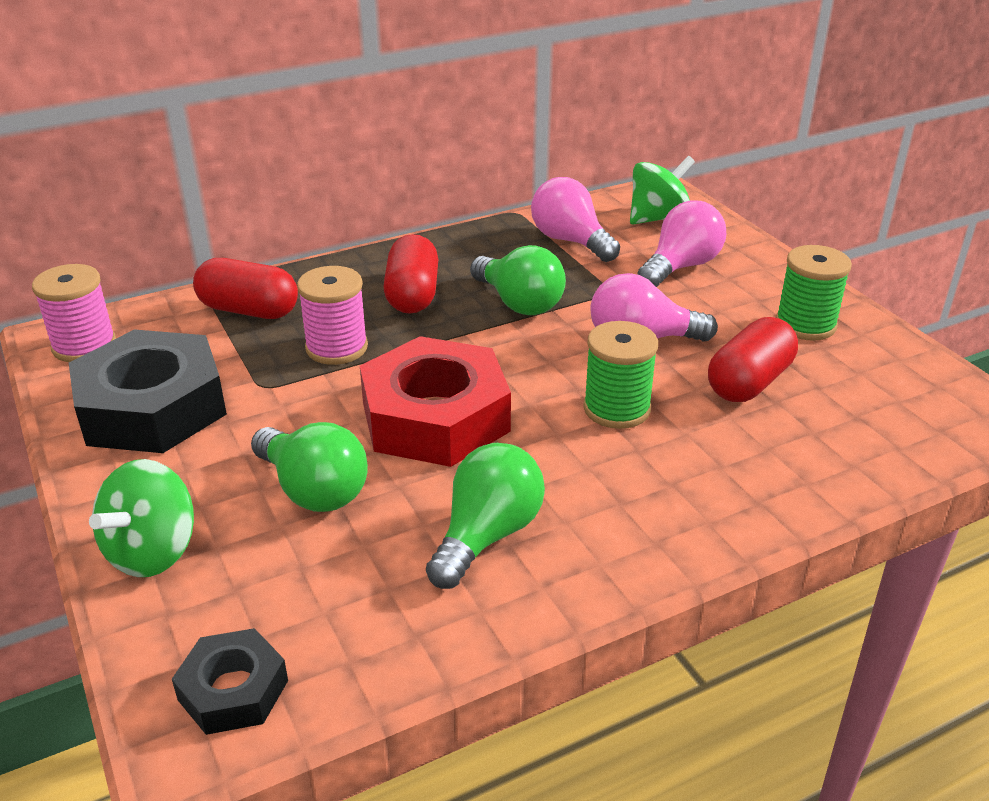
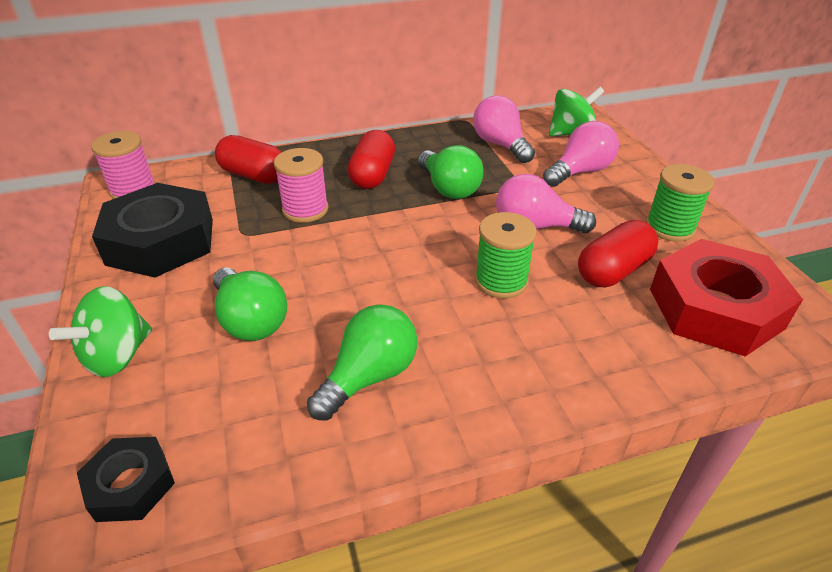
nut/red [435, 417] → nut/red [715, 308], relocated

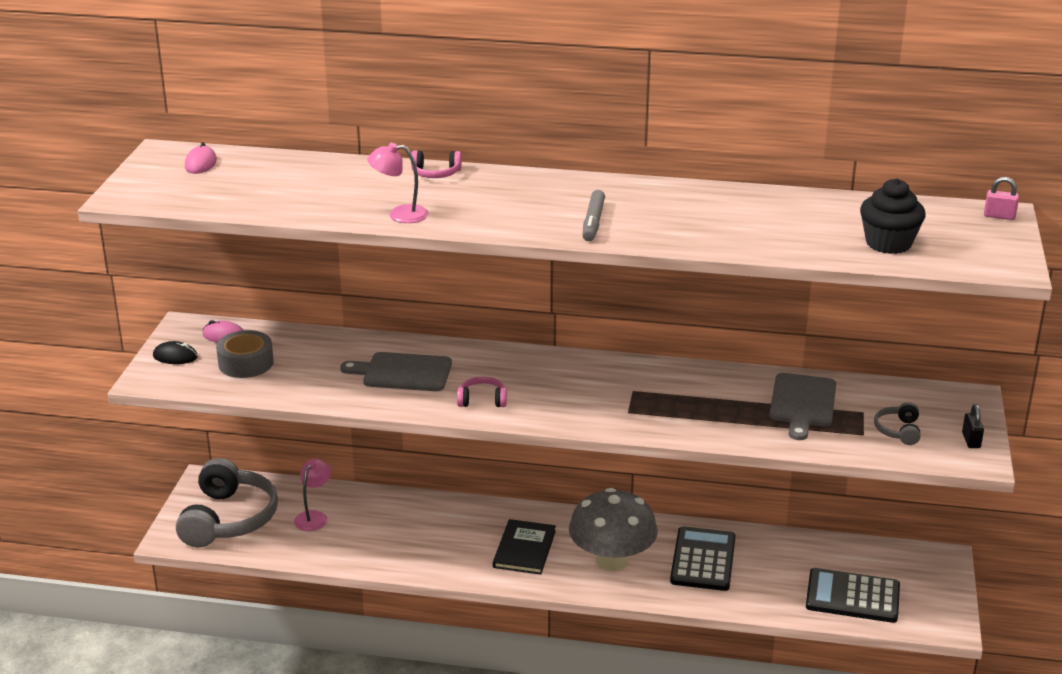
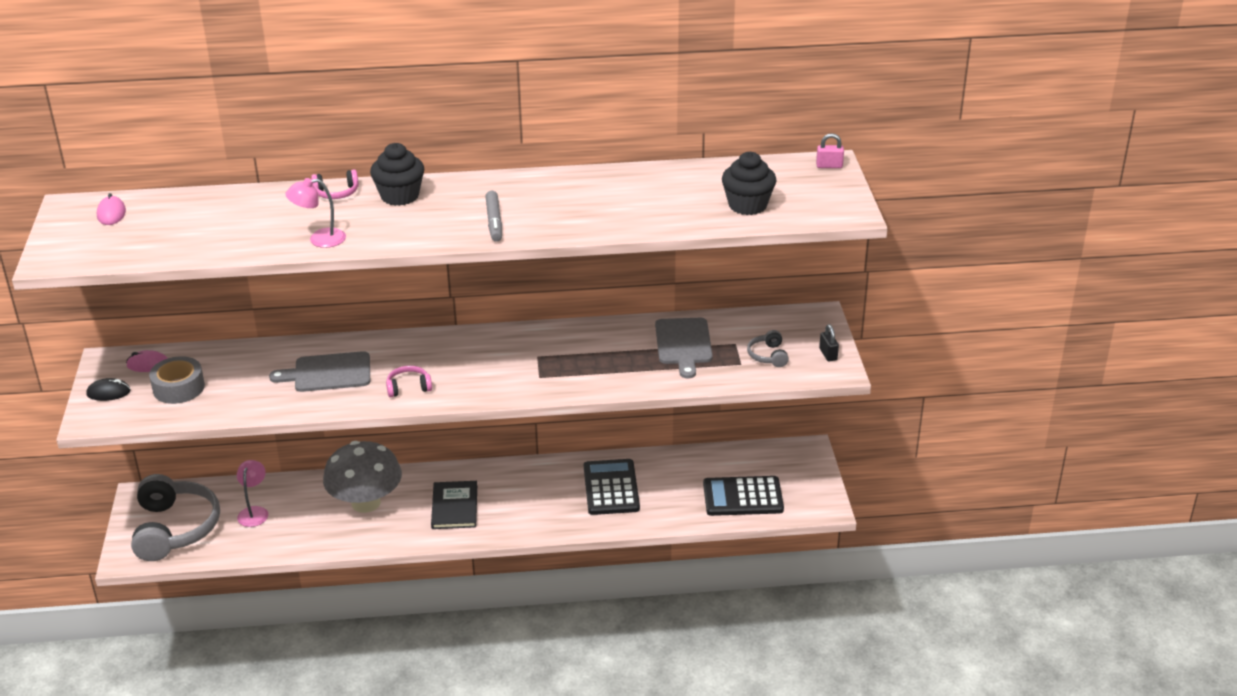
toadstool/gray [612, 560] → toadstool/gray [366, 503], relocated
- → muffin/ebony [400, 196]

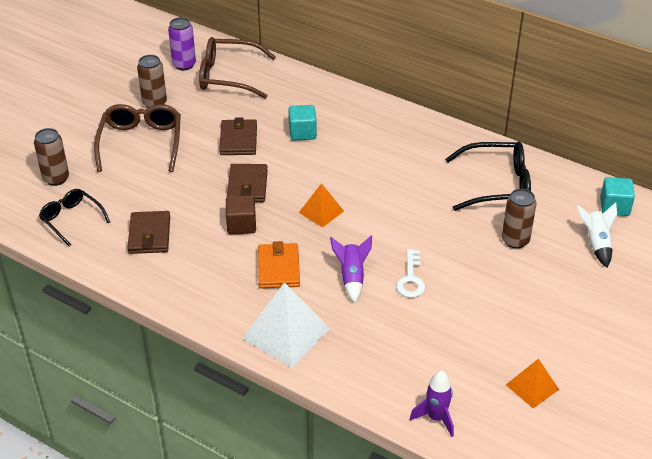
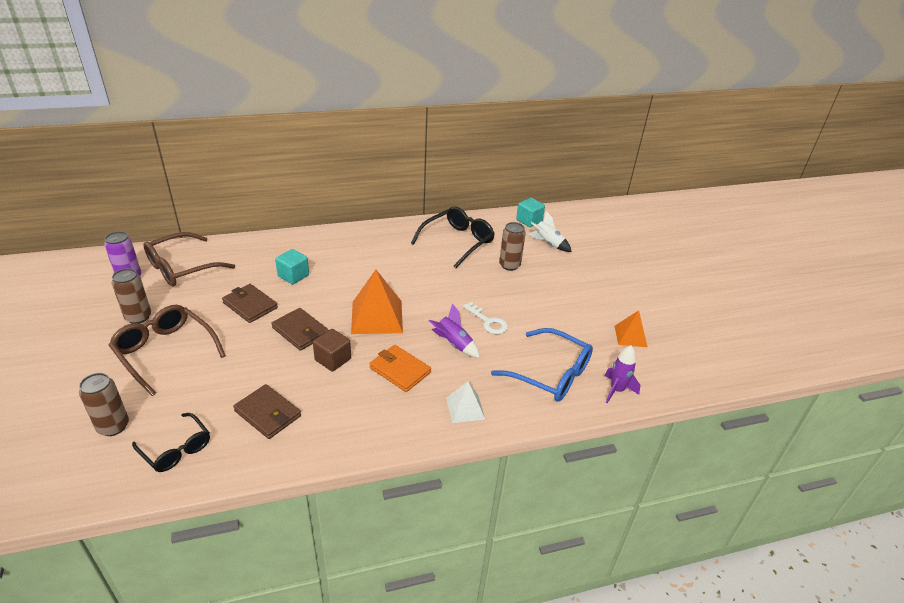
solid pyramid/orange-coloured [321, 211] → solid pyramid/orange-coloured [377, 317], x1.74
spectacles/ebony [71, 219] → spectacles/ebony [176, 449], 135 degrees counterclockwise
solid pyramid/white [286, 333] → solid pyramid/white [465, 408], x0.57
- → spectacles/blue [550, 374]

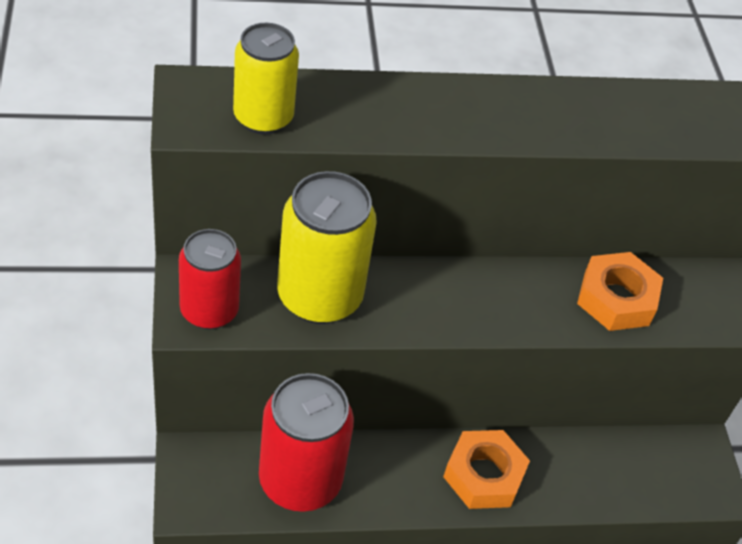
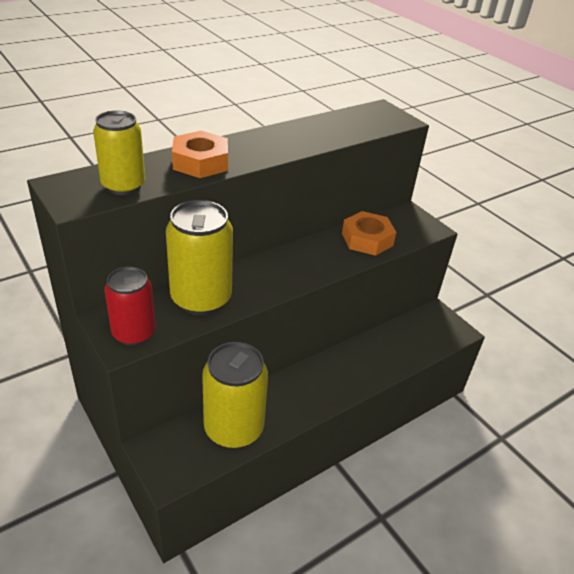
soda can/red [300, 480] → soda can/golden [234, 428]
nut/orange-coloured [483, 475] → nut/orange-coloured [200, 162], relocated

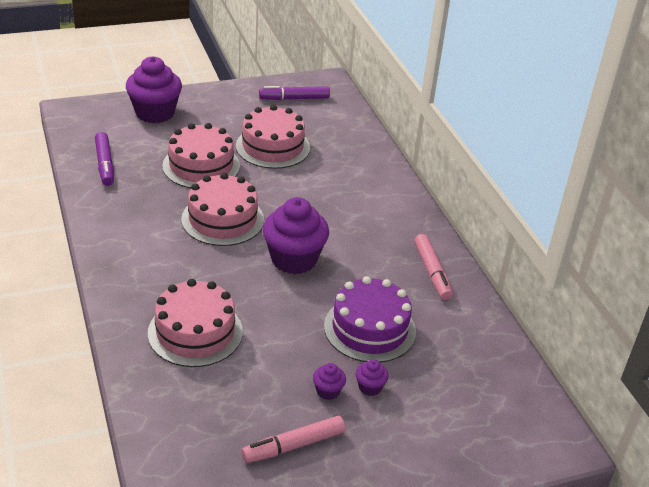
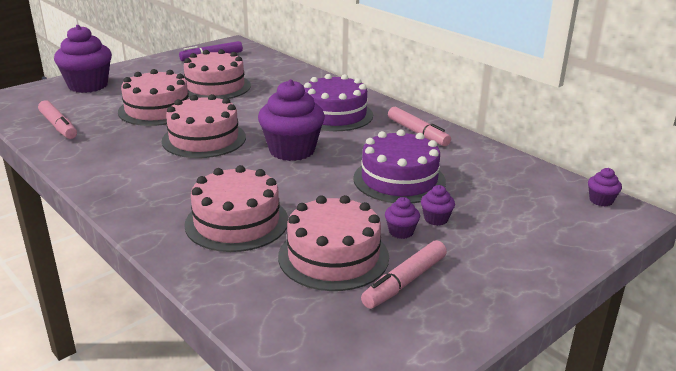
marker pen/purple [105, 164] → marker pen/pink [58, 126]
- → layer cake/purple [334, 115]
- → muffin/purple [601, 200]
- → layer cake/pink [333, 256]

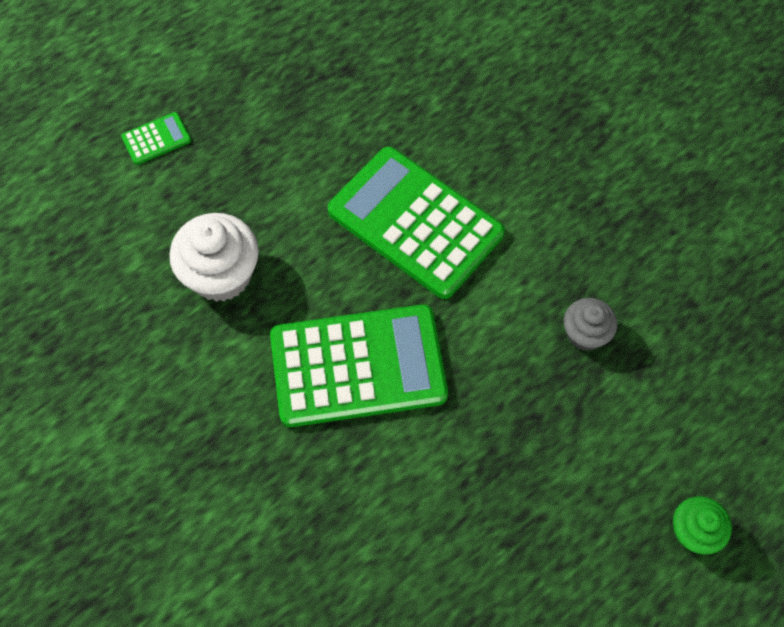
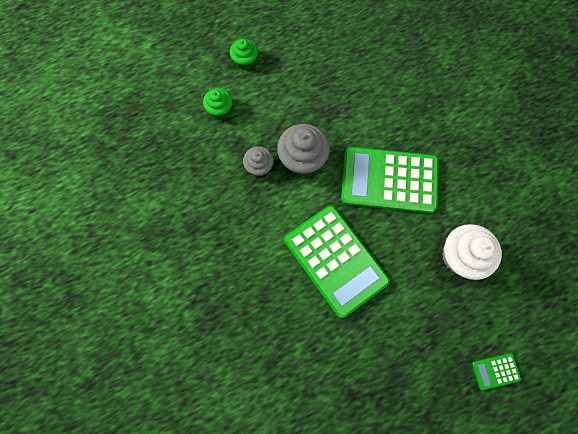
- → muffin/green [220, 110]
- → muffin/gray [302, 159]

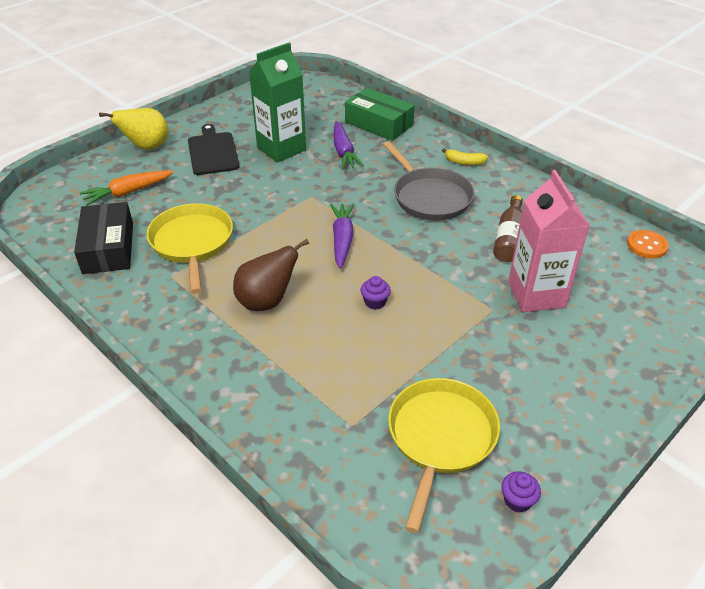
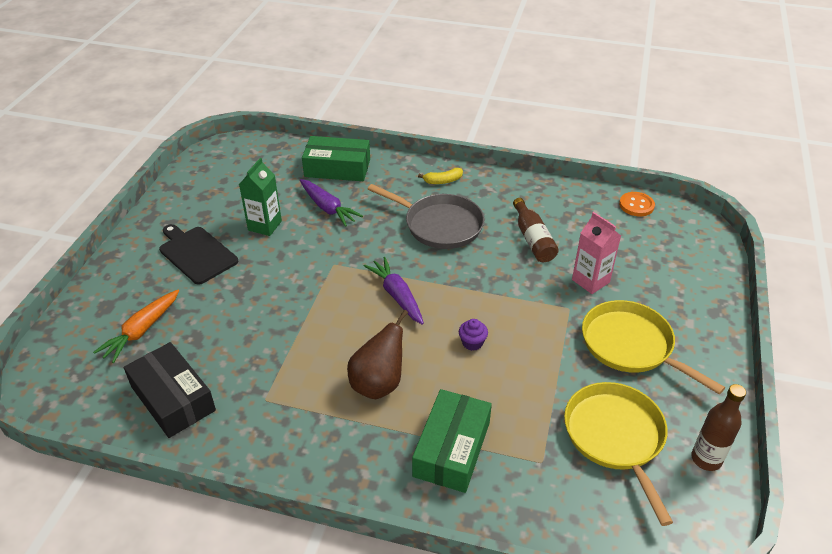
milk carton/green [281, 149] → milk carton/green [265, 226], x0.66
pear/golden [147, 147] → -
milk carton/pink [536, 294] → milk carton/pink [590, 281], x0.66
frying pan/golden [192, 243] → frying pan/golden [630, 345], relocated
muffin/purple [517, 500] → drink bottle/russet [706, 459]
- → parcel/green [452, 449]

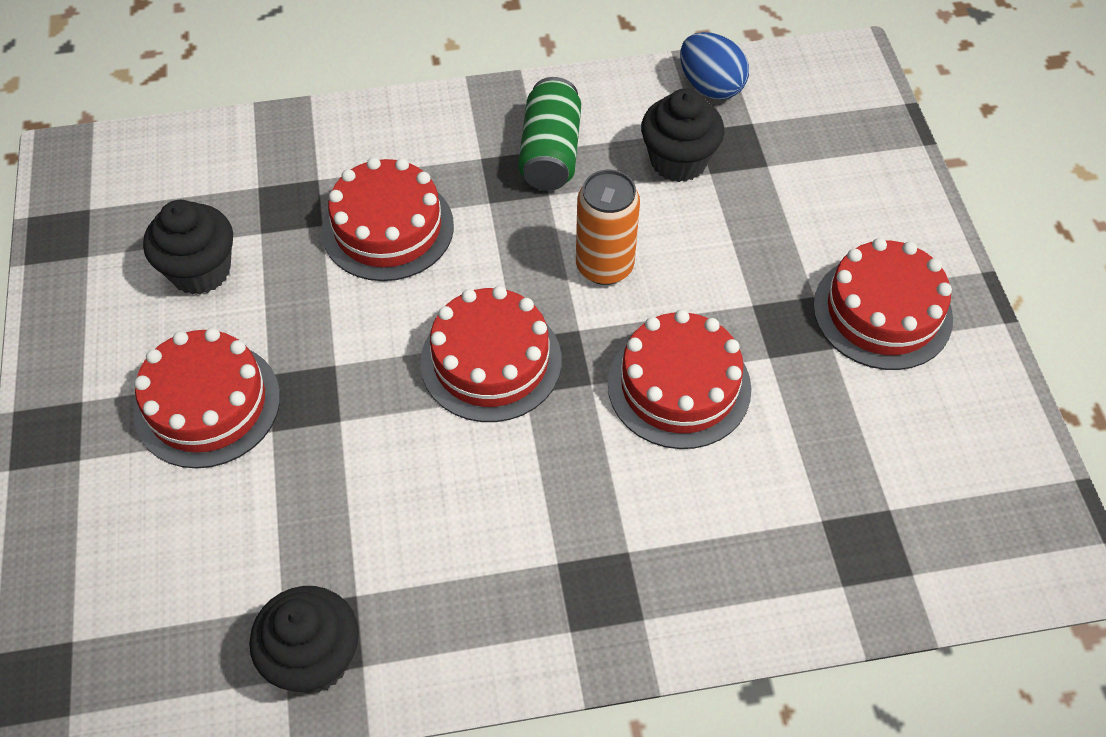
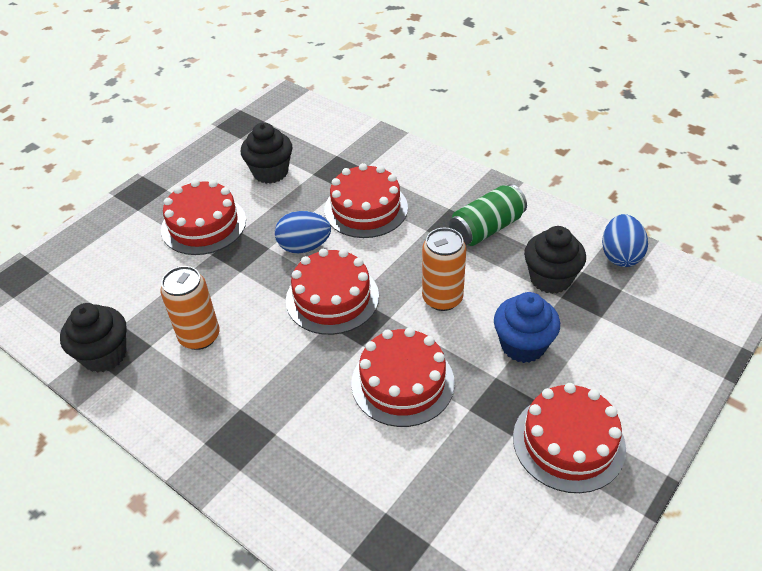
- → egg shape/blue [304, 247]
- → soda can/orange-coloured [199, 336]
- → muffin/blue [523, 345]

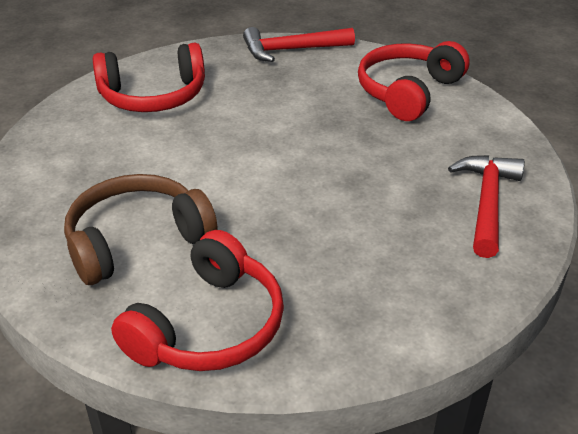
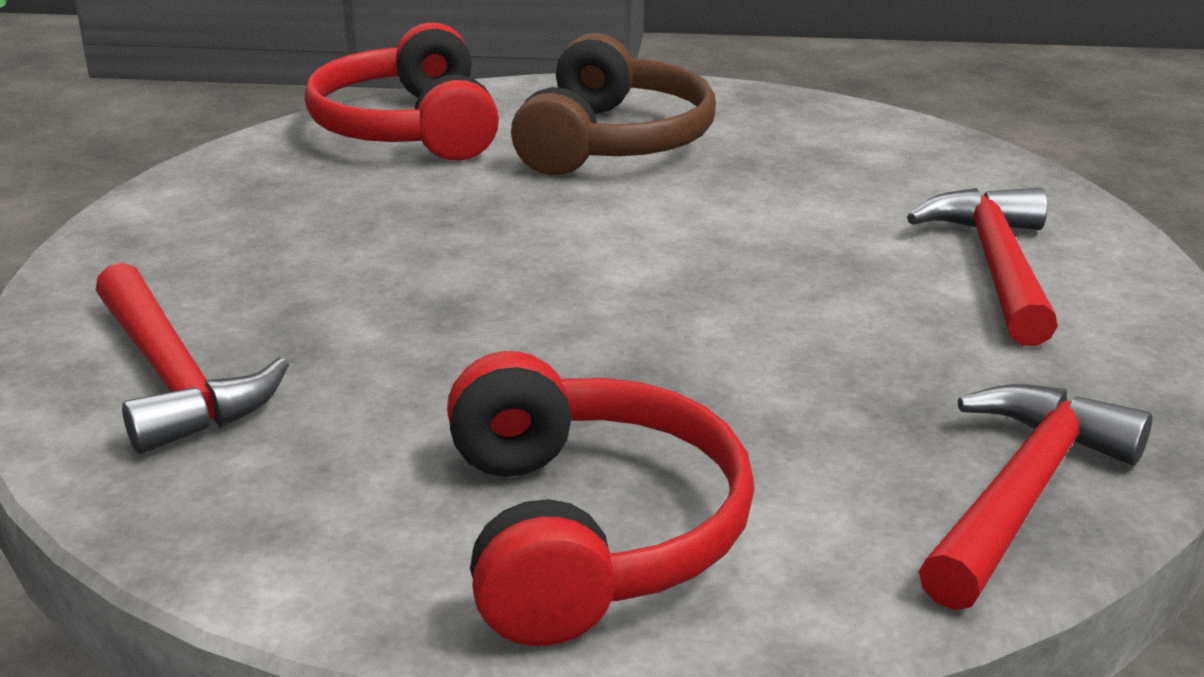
over-ear headphones/red [153, 96] → carpenter's hammer/red [996, 267]

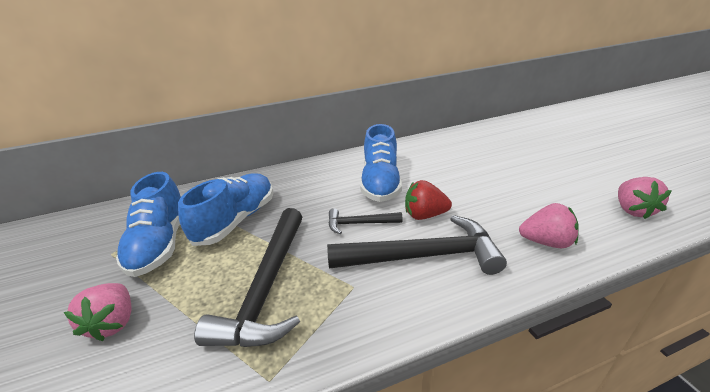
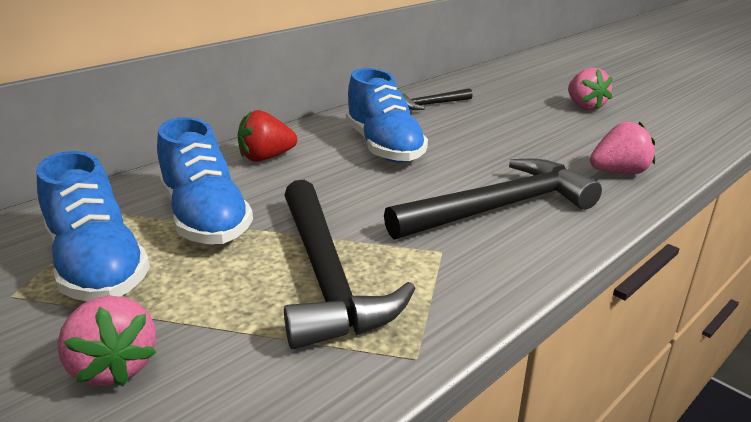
lace-up shoe/blue [237, 220] → lace-up shoe/blue [205, 217], 150 degrees clockwise
strawberry/pink [632, 210] → strawberry/pink [584, 107], relocated
strawberry/red [424, 215] → strawberry/red [266, 158], relocated
carpenter's hammer/ebony [359, 223] → carpenter's hammer/ebony [431, 104], relocated

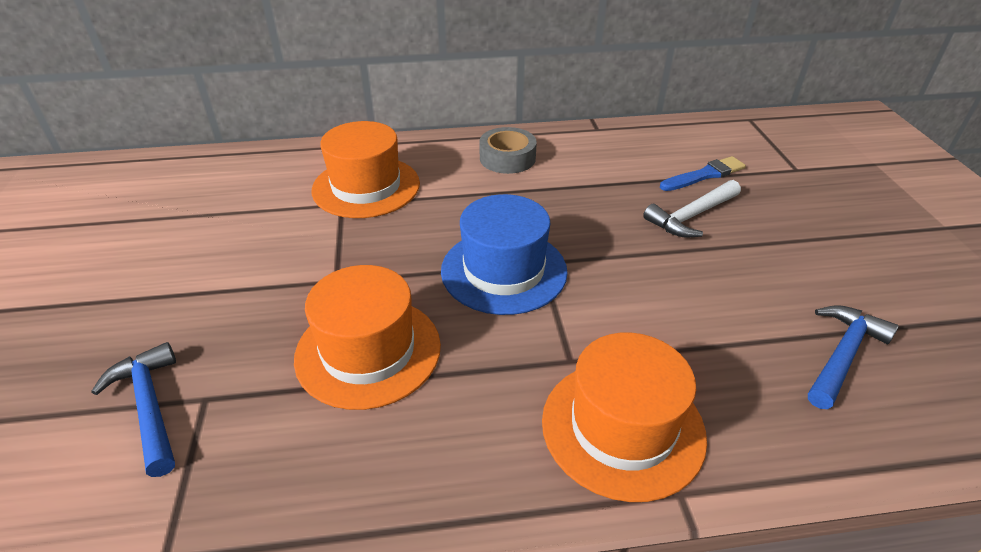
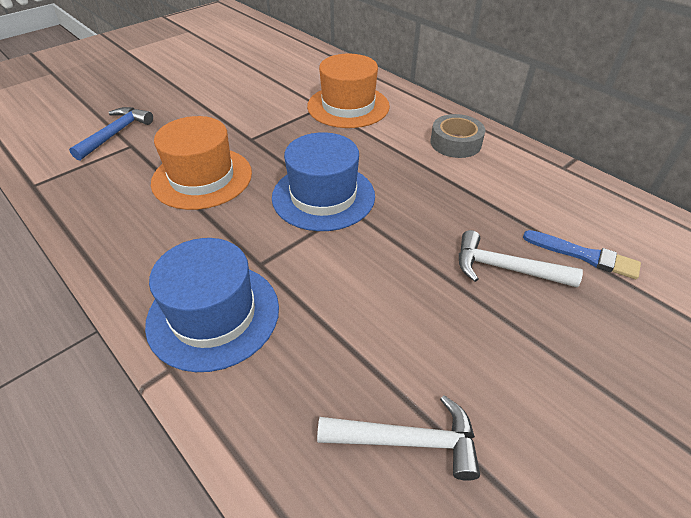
carpenter's hammer/blue [842, 355] → carpenter's hammer/white [408, 440]
top hat/orange-coloured [622, 427] → top hat/blue [213, 315]

